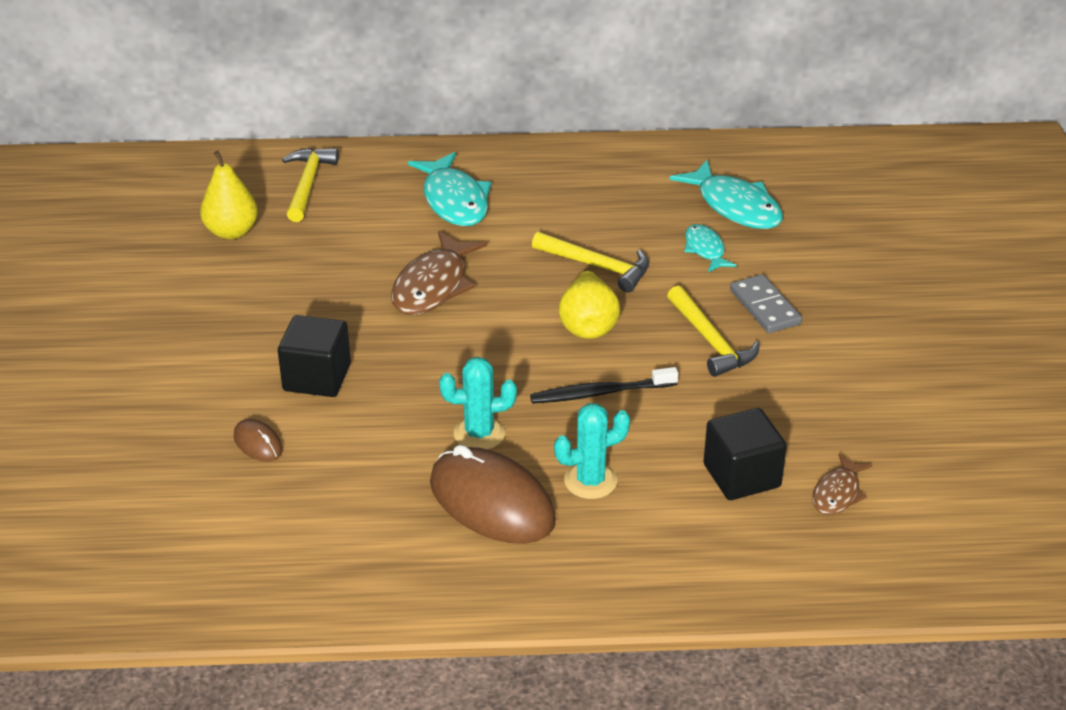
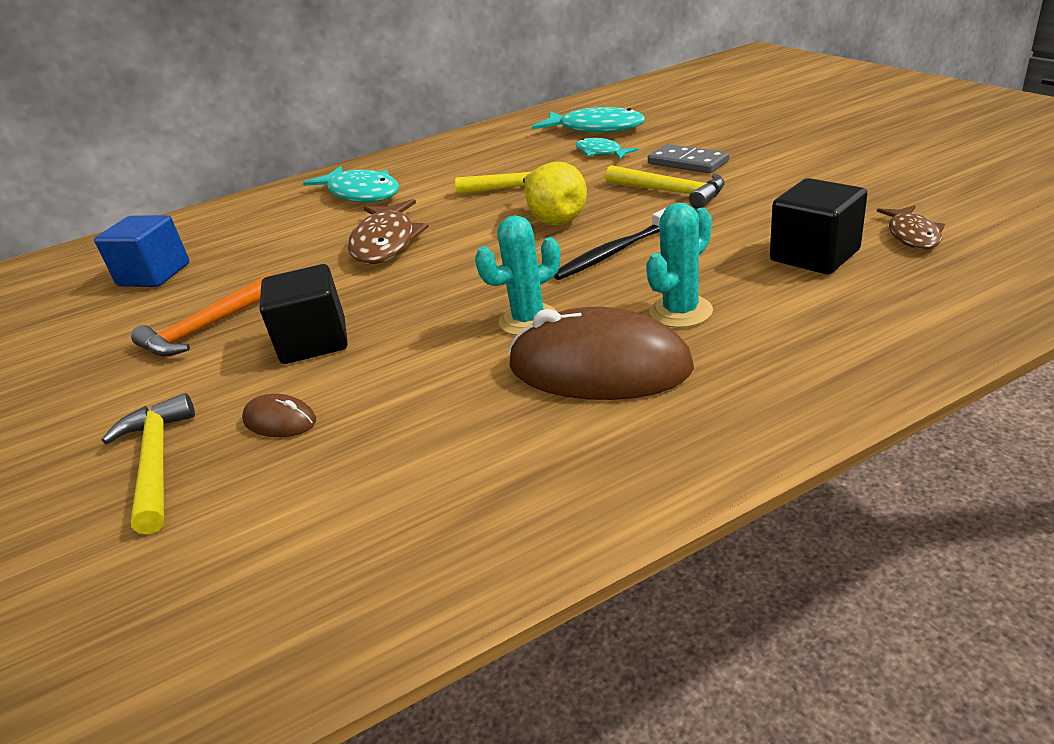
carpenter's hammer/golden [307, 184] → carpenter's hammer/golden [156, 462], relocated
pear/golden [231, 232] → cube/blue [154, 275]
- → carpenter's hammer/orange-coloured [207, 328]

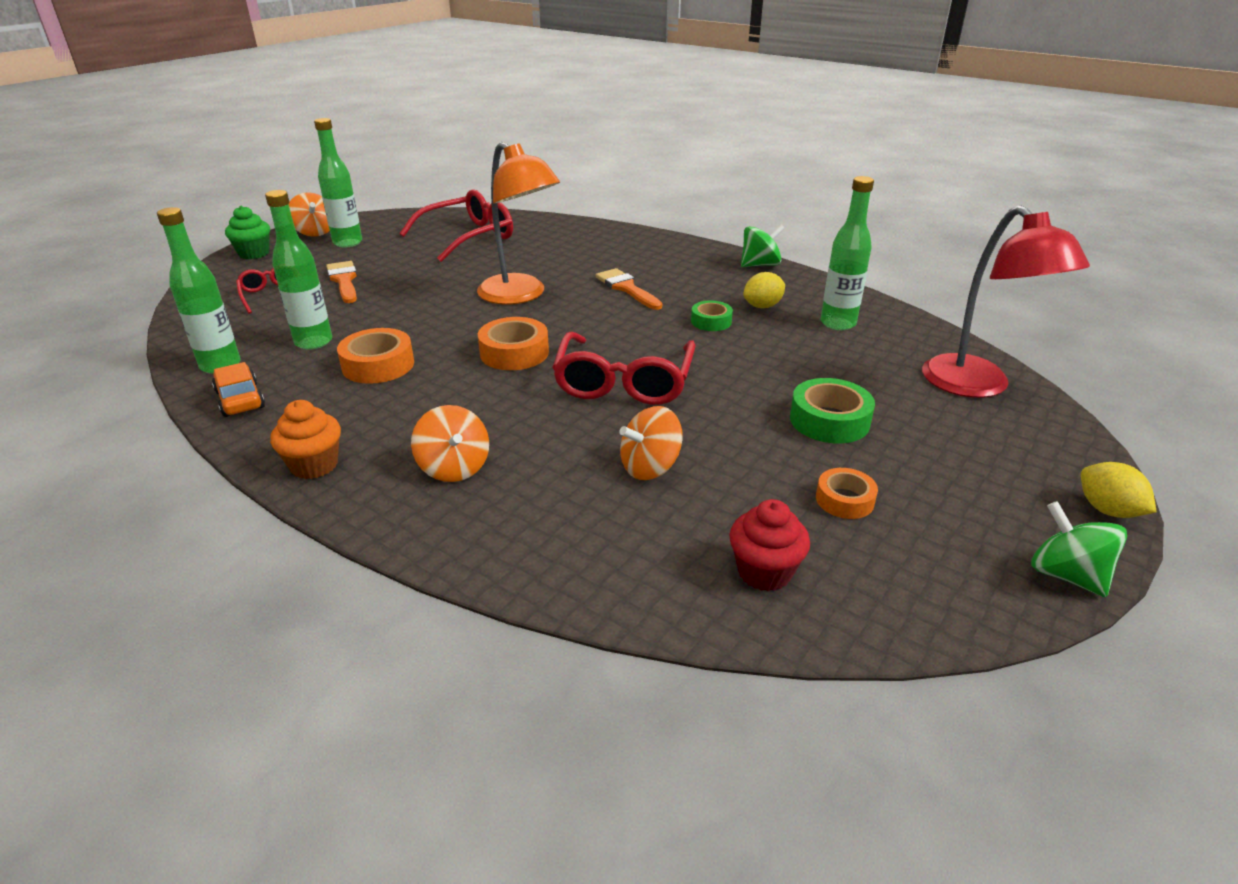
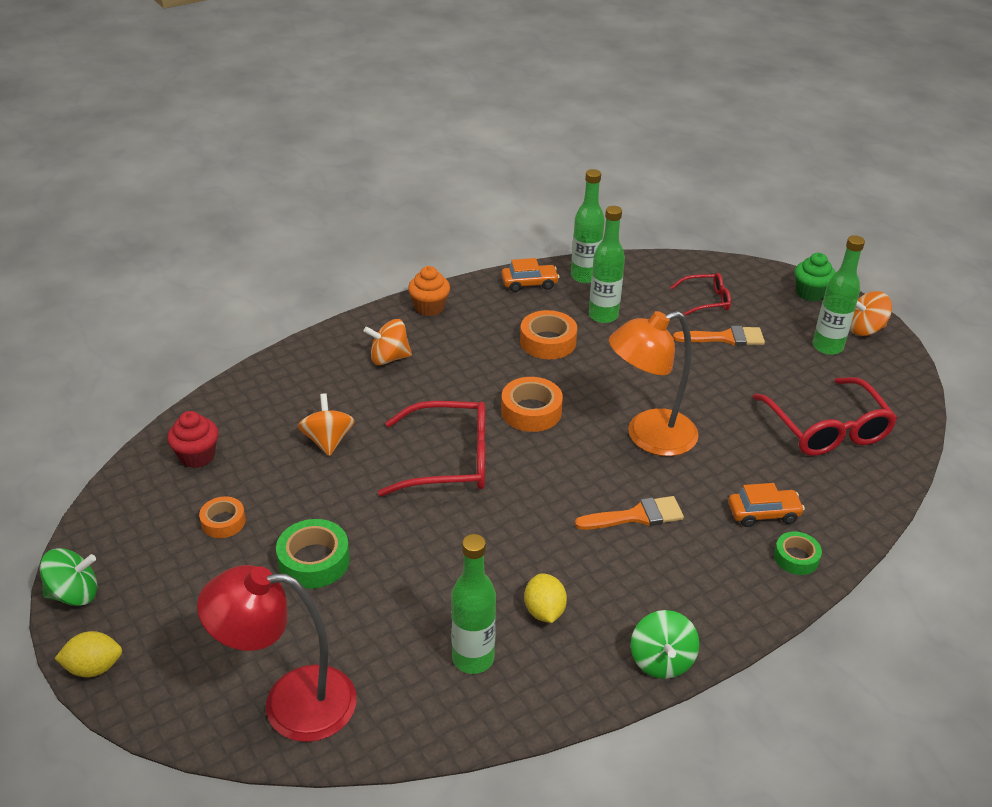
tape/green [711, 321] → tape/green [796, 558], relocated
spectacles/red [624, 381] → spectacles/red [448, 460], 150 degrees clockwise
- → automobile/orange-coloured [763, 513]

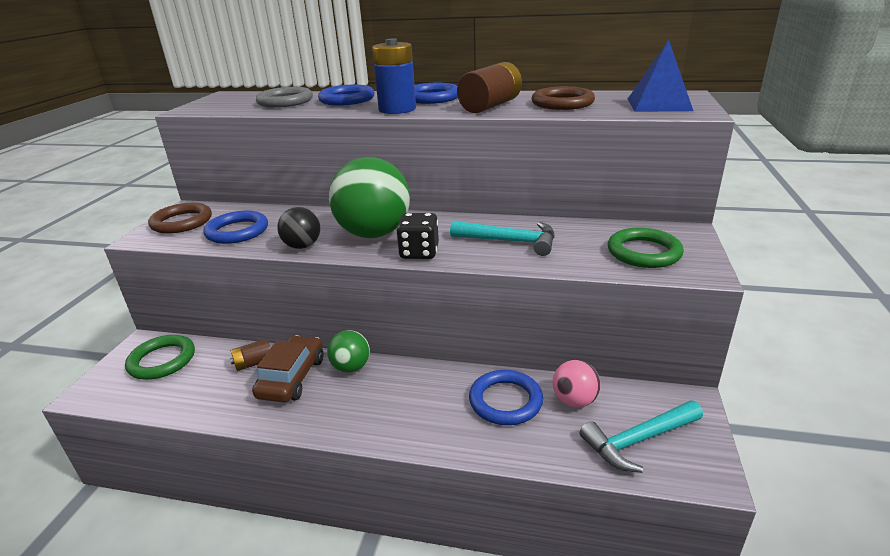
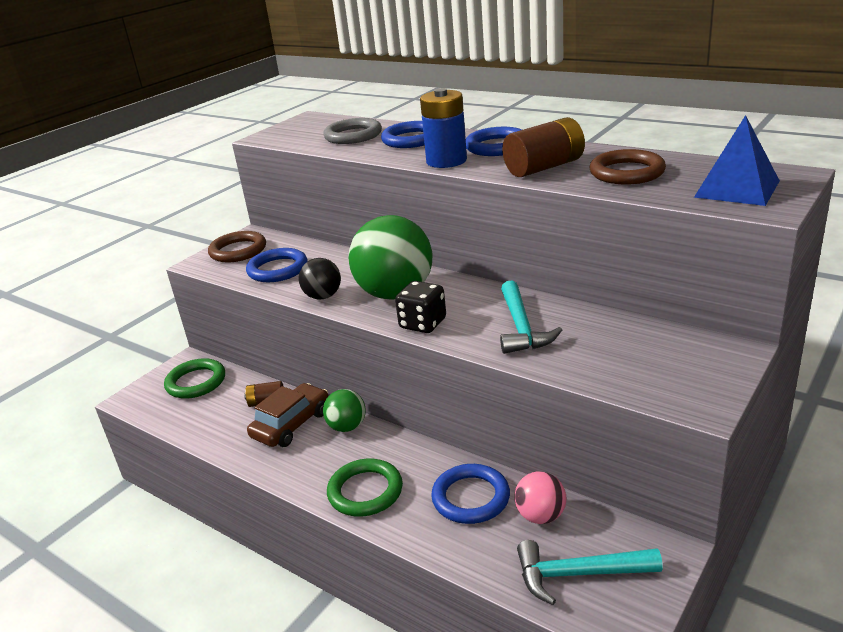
carpenter's hammer/turquoise [510, 241] → carpenter's hammer/turquoise [521, 327], 45 degrees clockwise
ring/green [643, 252] → ring/green [365, 491], relocated

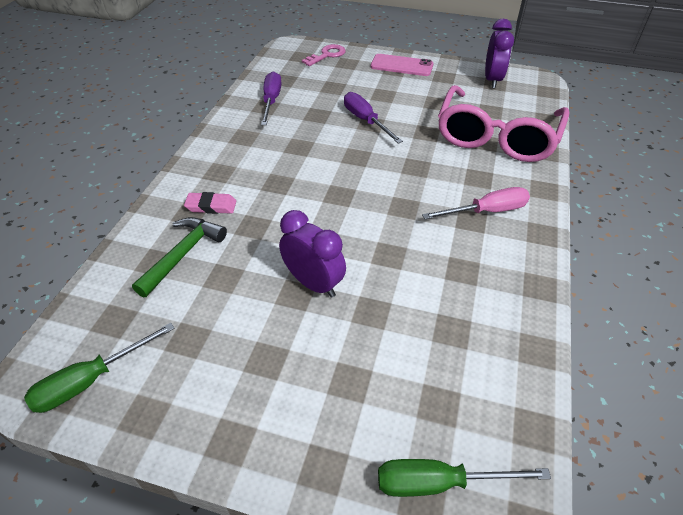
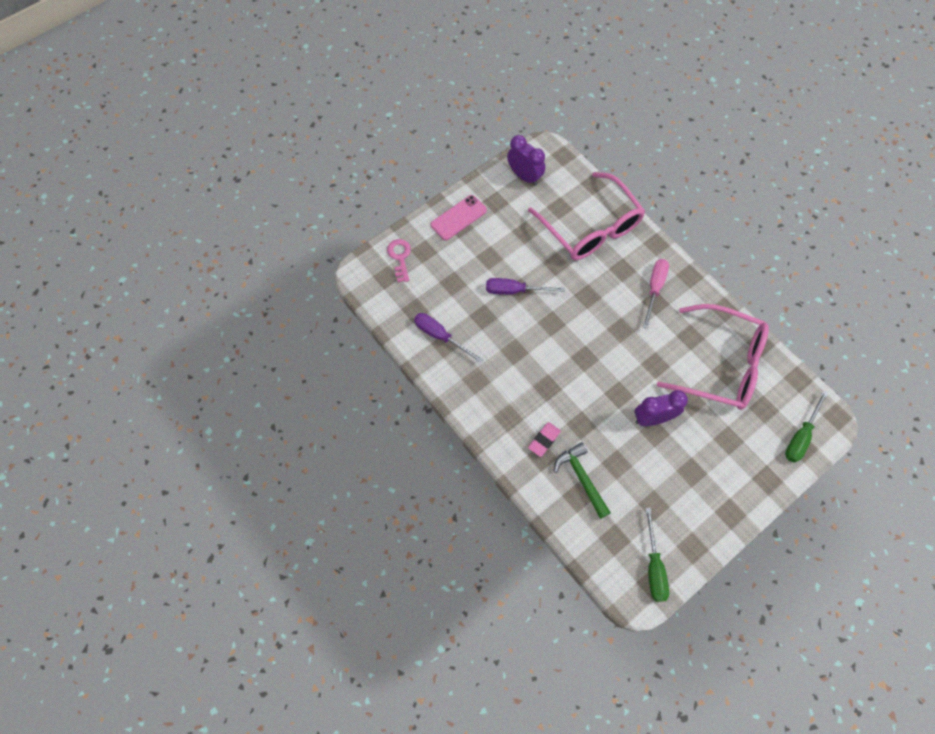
- → spectacles/pink [719, 364]

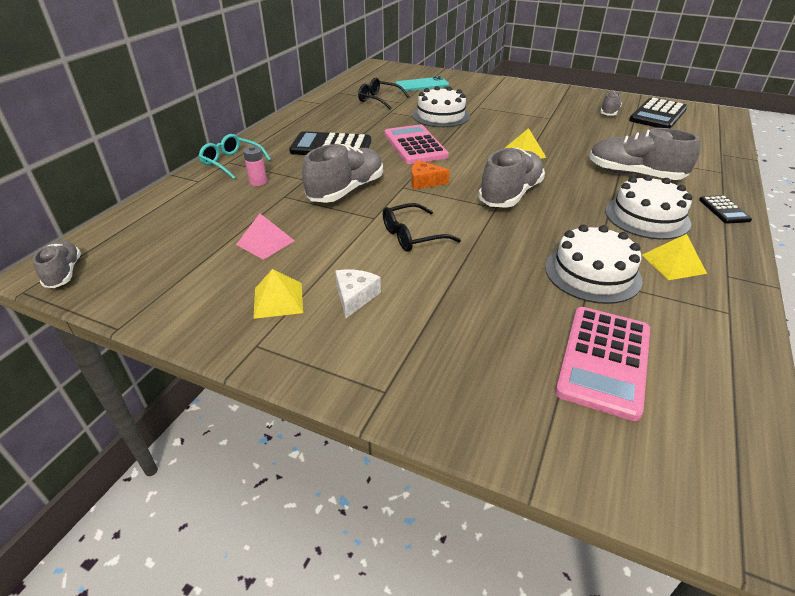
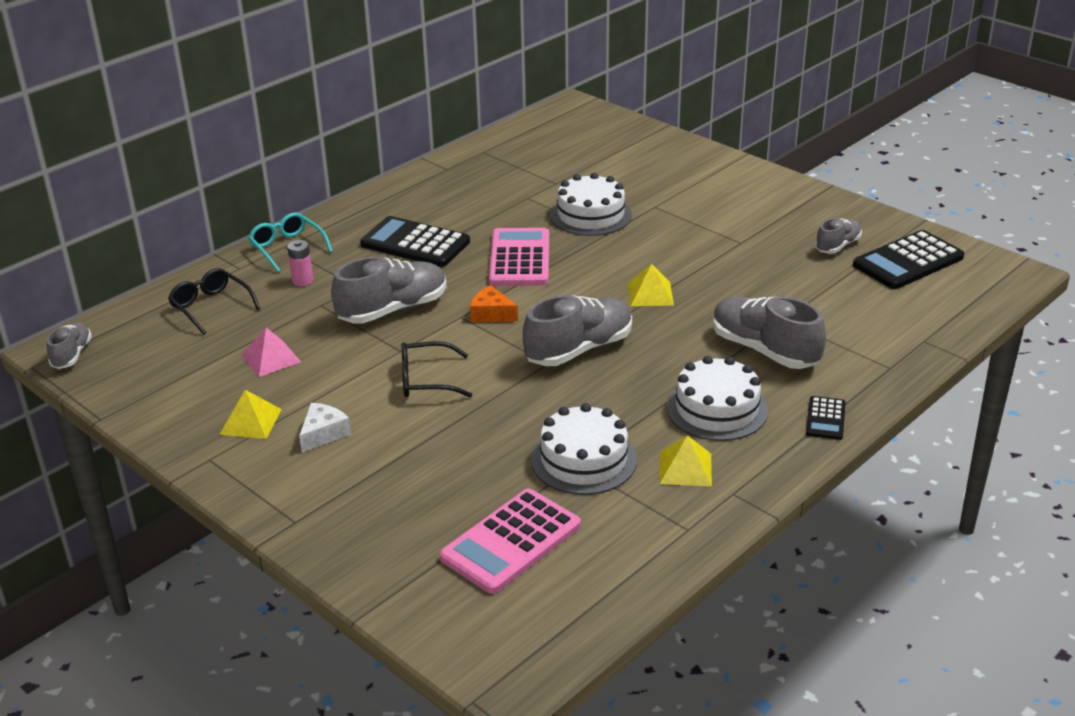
smartphone/turquoise [422, 85] → -
spectacles/ebony [379, 100] → spectacles/ebony [211, 307], relocated

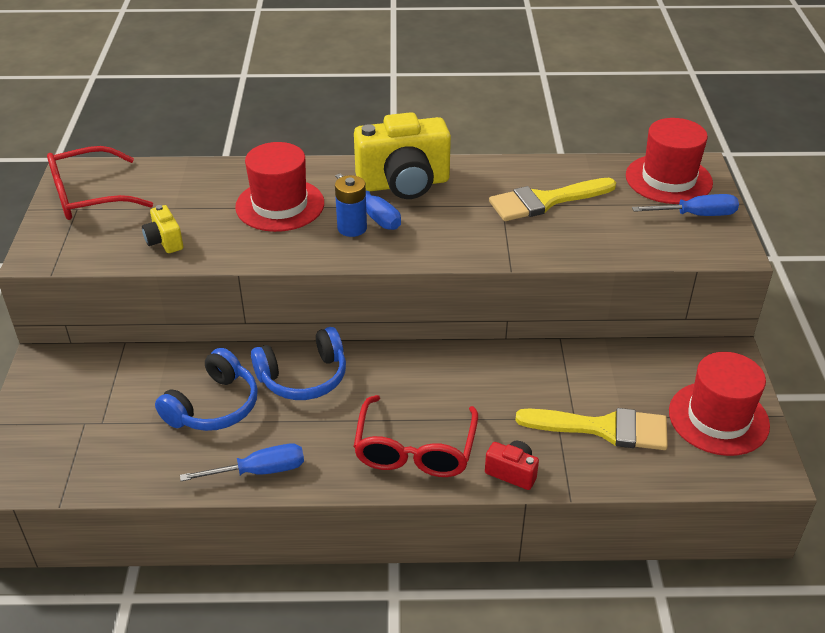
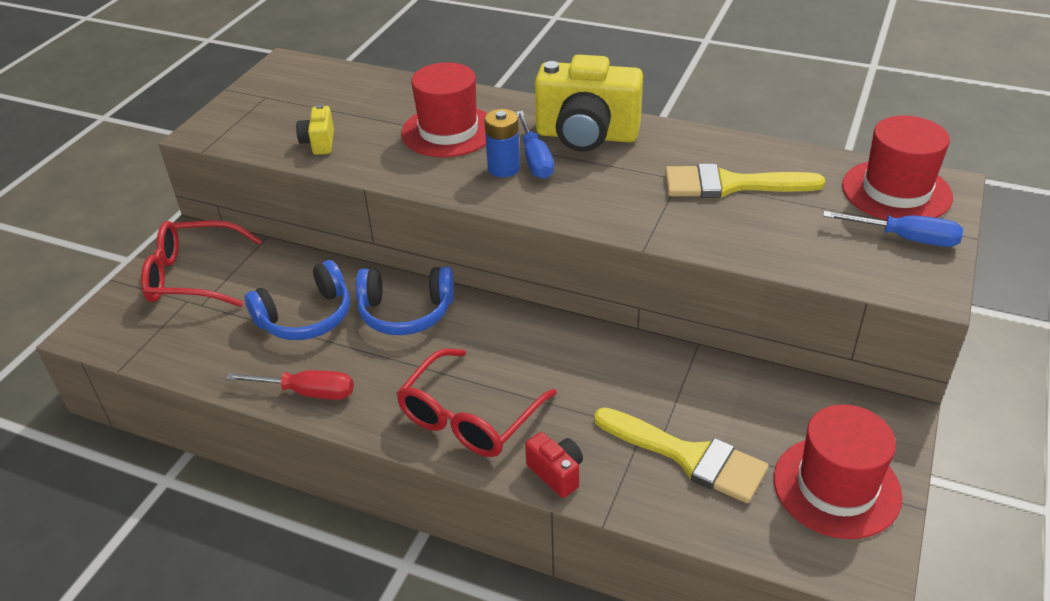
spectacles/red [89, 196] → spectacles/red [193, 276], relocated
flat screwdriver/blue [259, 471] → flat screwdriver/red [307, 392]

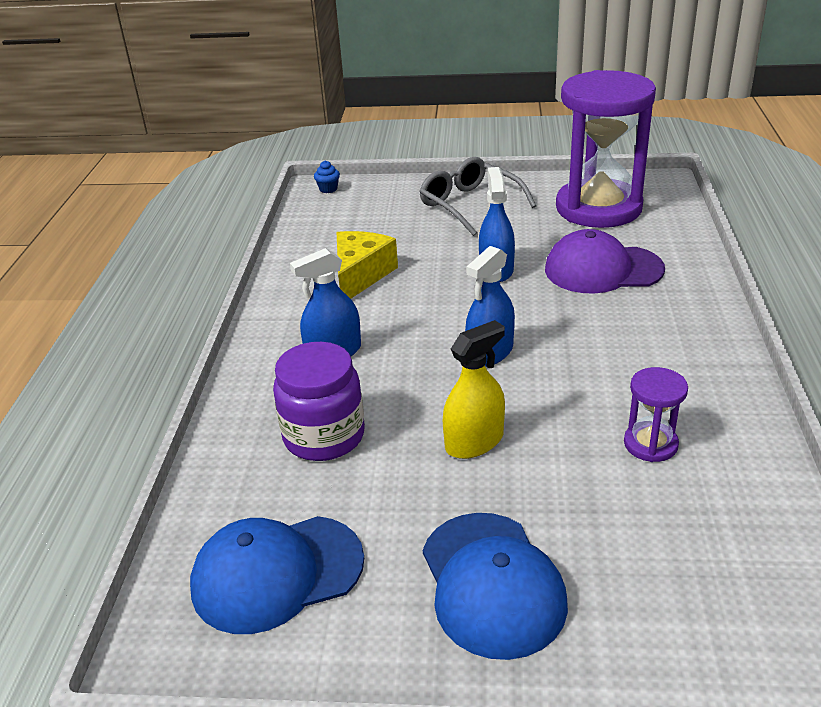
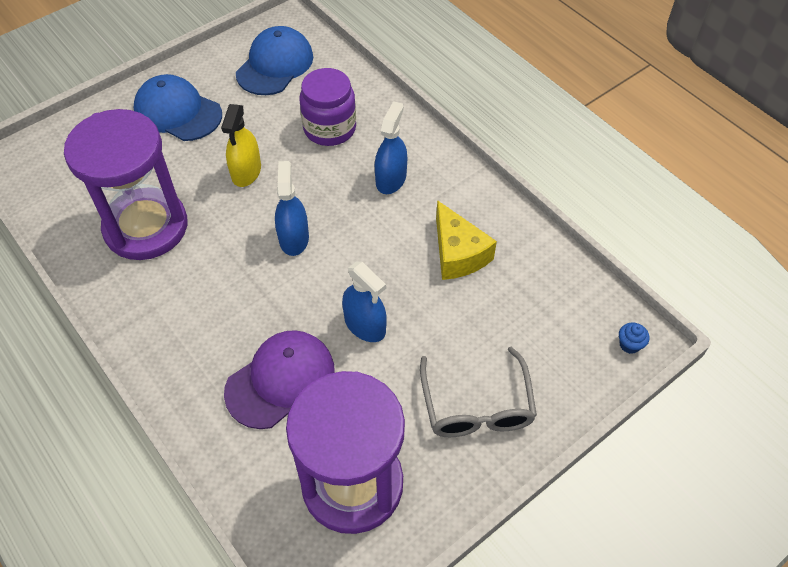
spectacles/gray [469, 205] → spectacles/gray [477, 406], 75 degrees clockwise
sand timer/purple [650, 444] → sand timer/purple [146, 227], x2.34

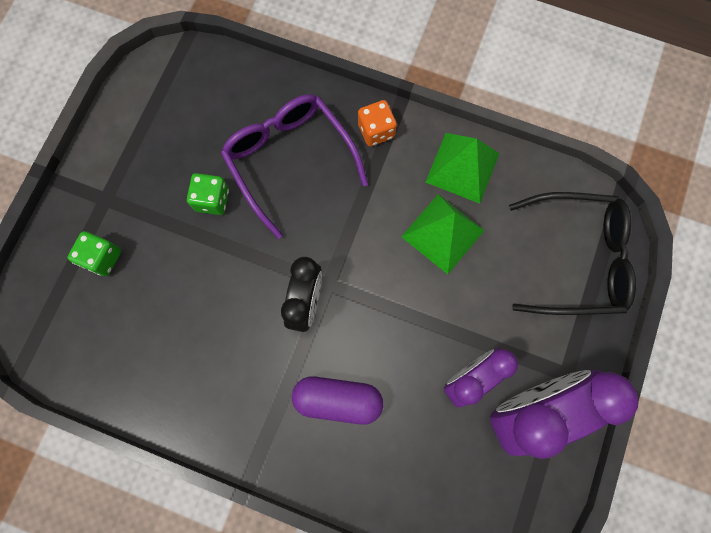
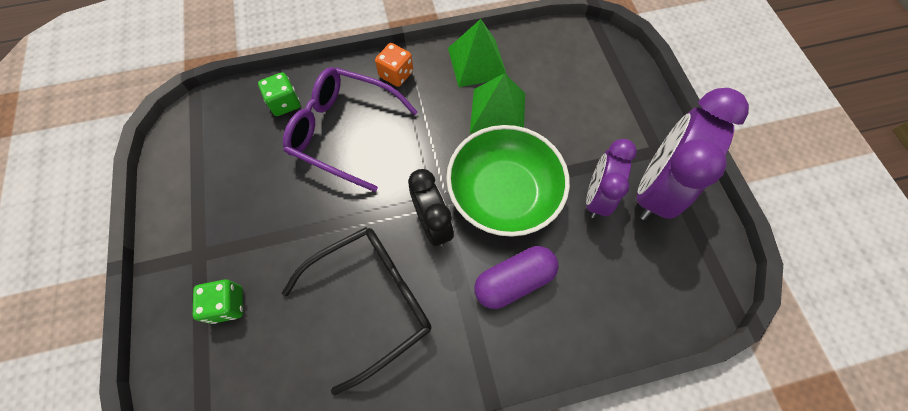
die/green [212, 200] → die/green [285, 103], relocated
spectacles/ebony [577, 259] → spectacles/ebony [372, 301], relocated
- → deep dish/green [503, 193]

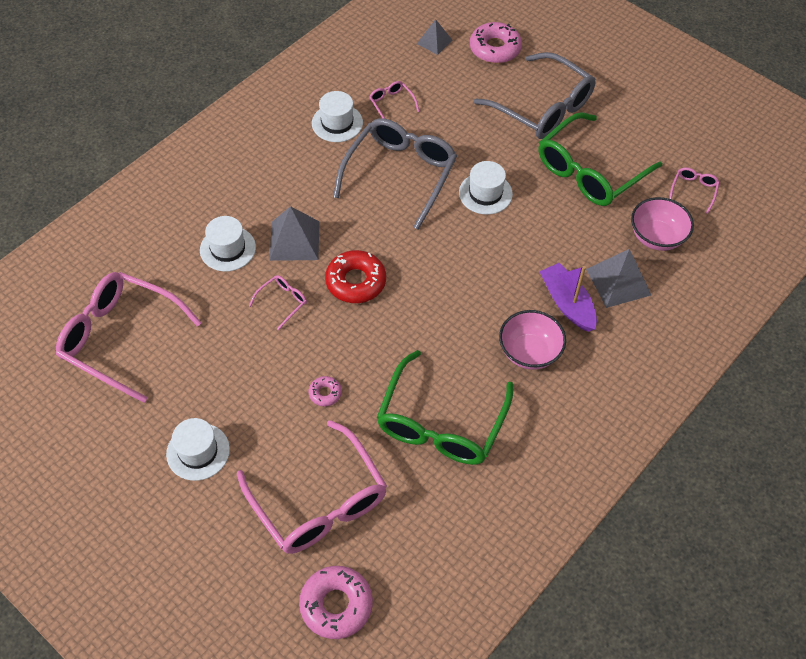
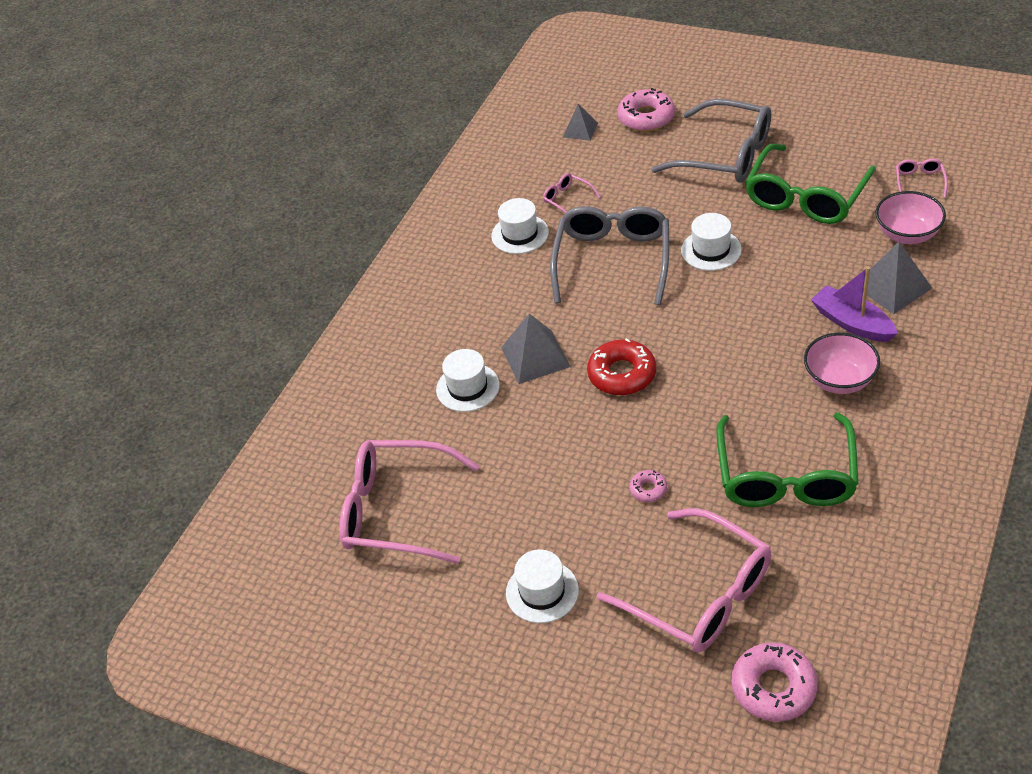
spectacles/pink [283, 302] → -

